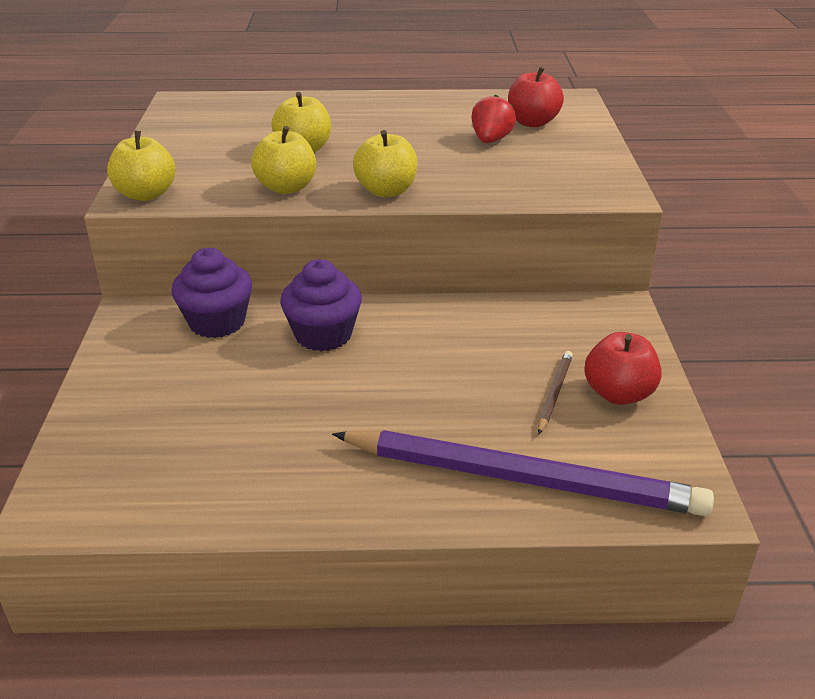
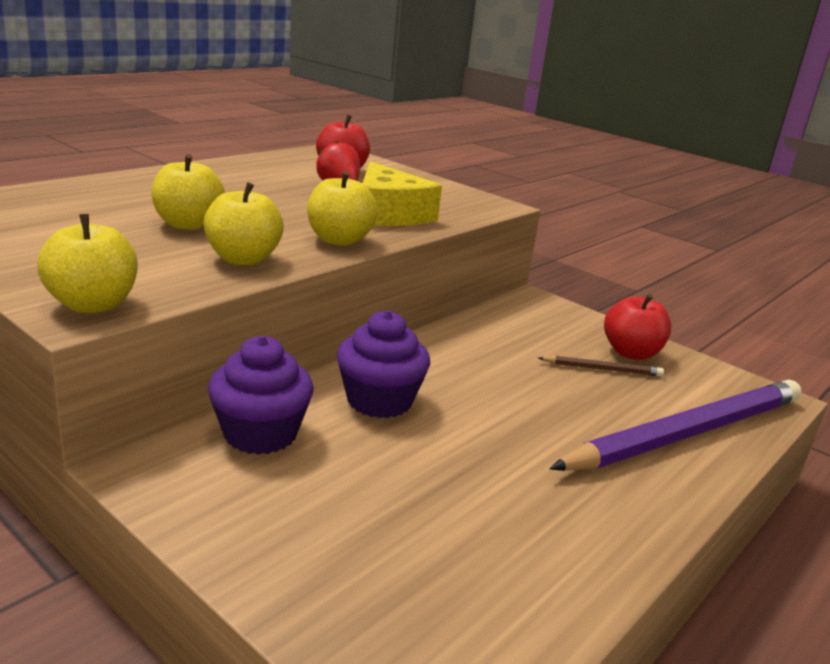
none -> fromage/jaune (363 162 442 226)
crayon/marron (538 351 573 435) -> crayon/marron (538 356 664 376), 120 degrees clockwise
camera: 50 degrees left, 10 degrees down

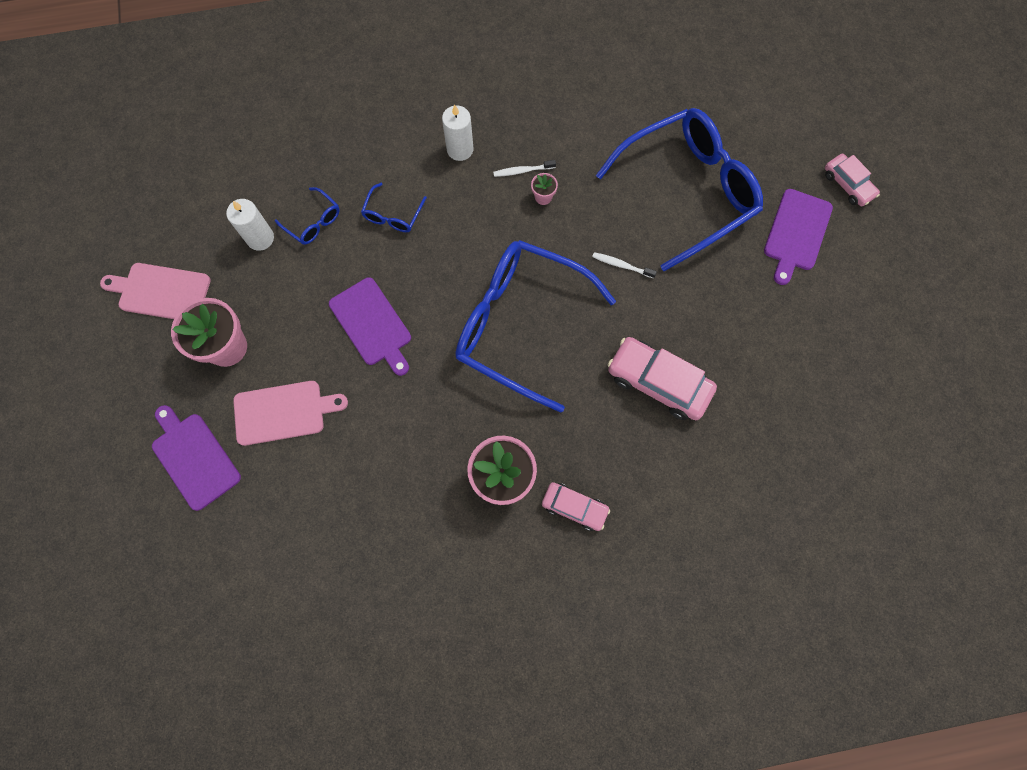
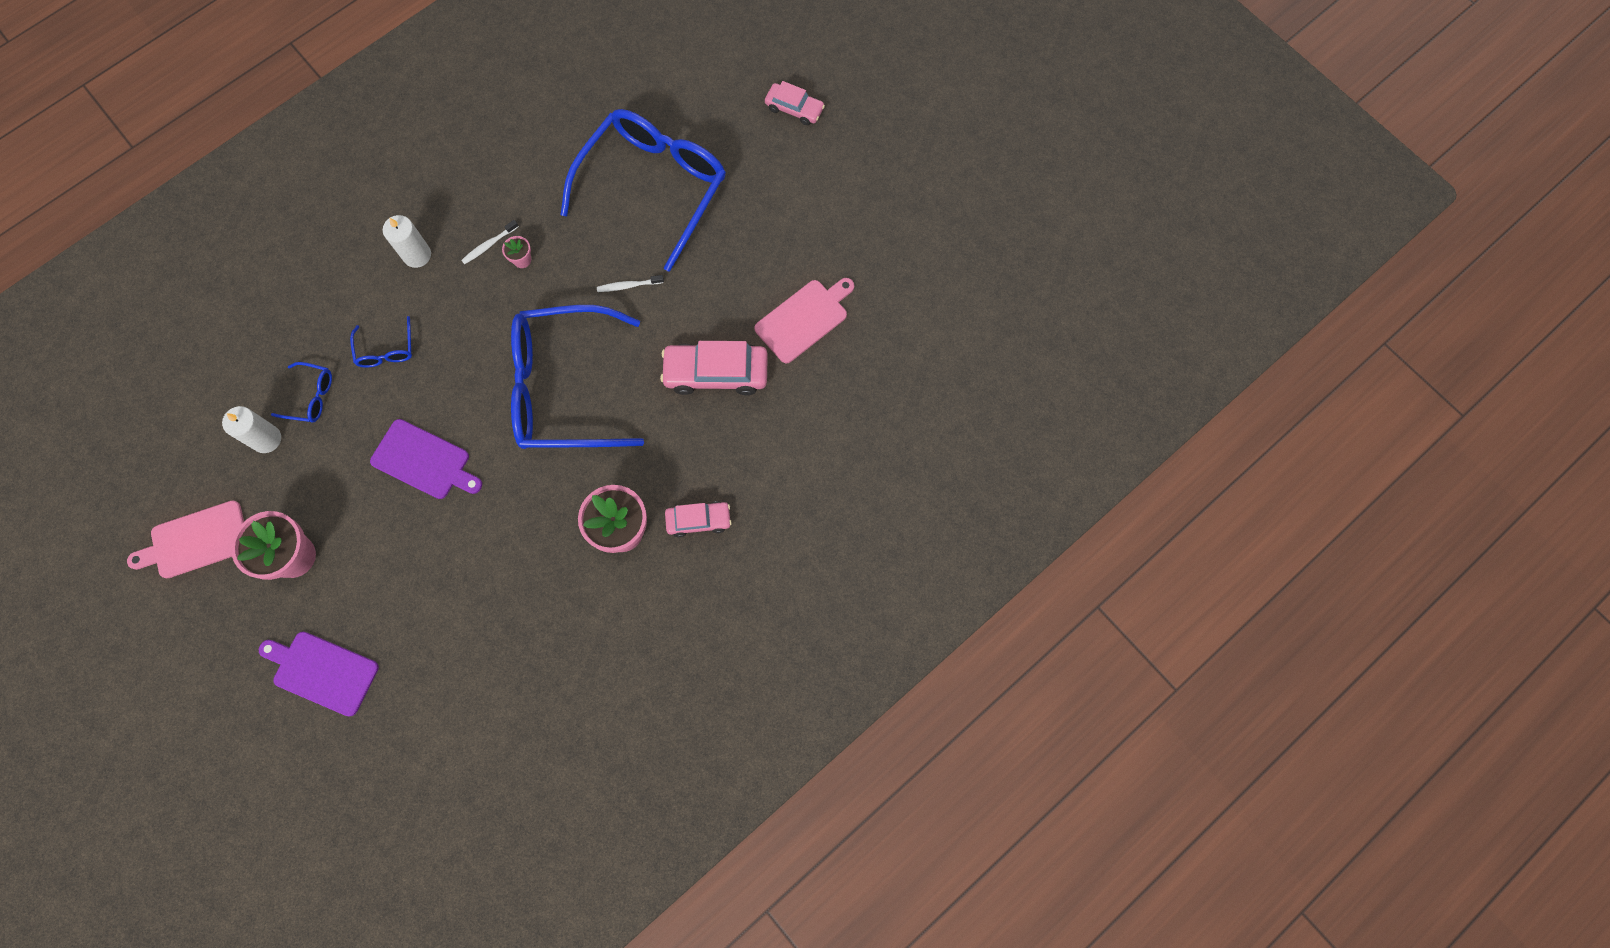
planche à découper/rose (233 381 348 446) -> planche à découper/rose (754 278 854 363), move
planche à découper/violet (764 189 833 285) -> none
camera: 30 degrees left, 0 degrees up

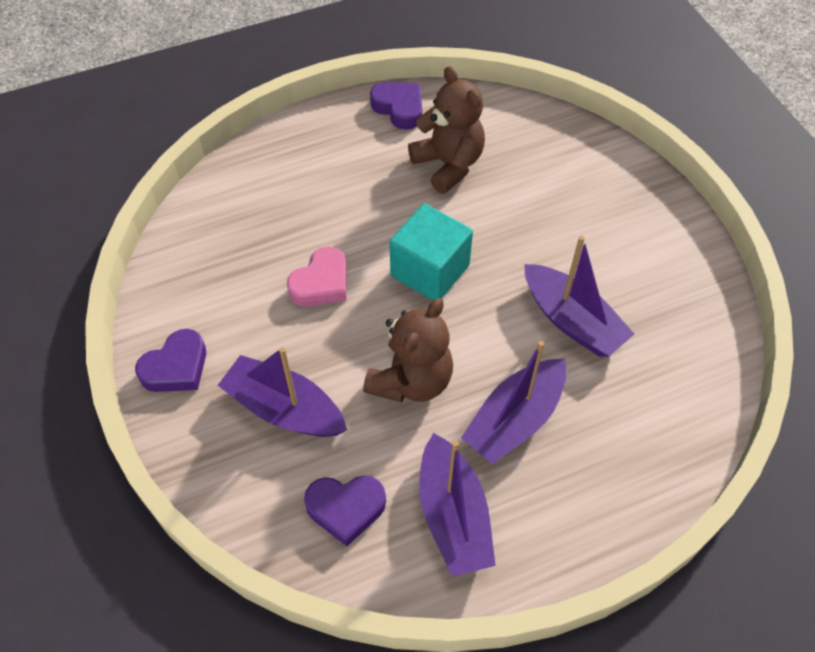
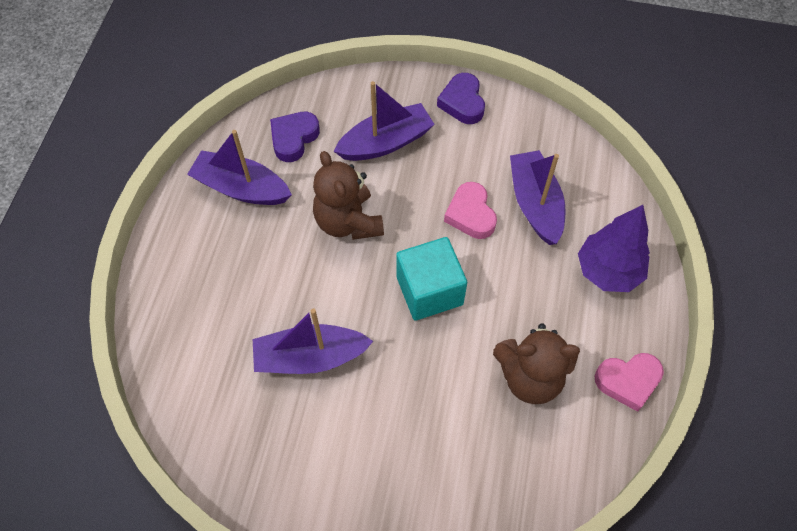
bateau/violet (461 341 567 464) -> bateau/violet (510 150 566 245), move
none -> arbre/violet (578 205 650 292)
cœur/violet (370 82 422 130) -> cœur/rose (595 353 664 412)
camera: 125 degrees right, 5 degrees up

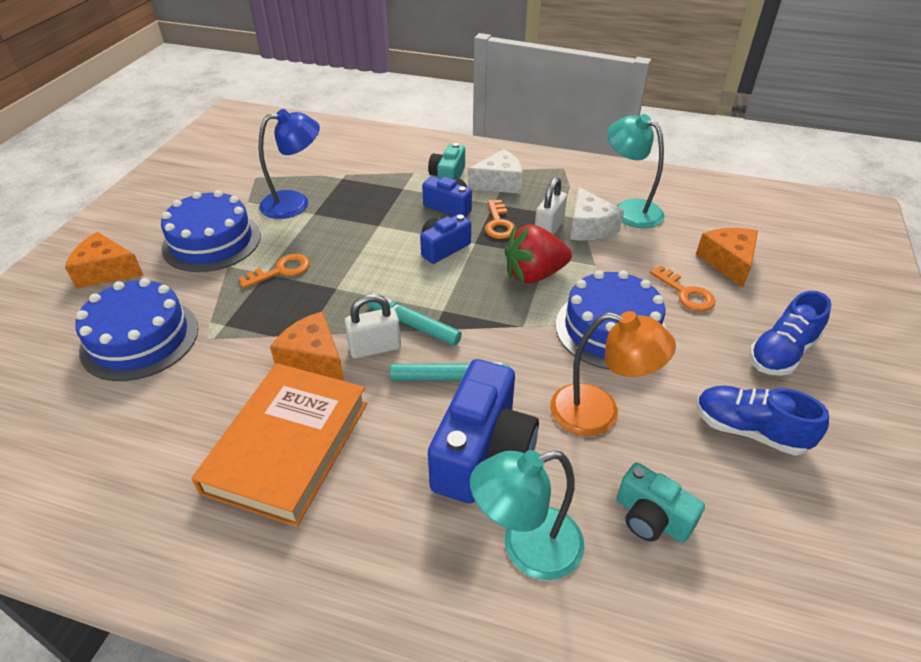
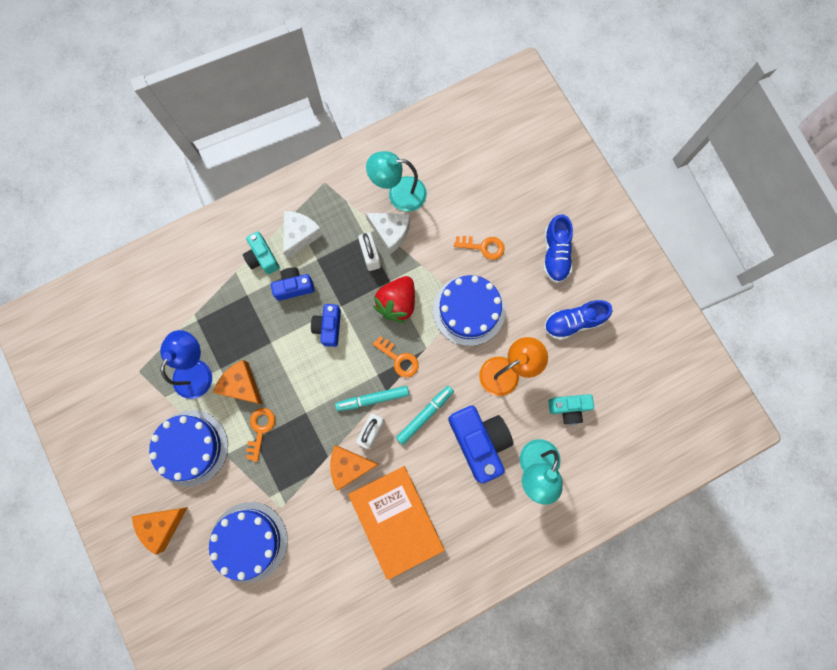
fromage/orange (696 228 758 287) -> fromage/orange (213 360 263 405), move
clé/orange (485 200 516 239) -> clé/orange (373 336 419 377), move
camera: 45 degrees left, 35 degrees up

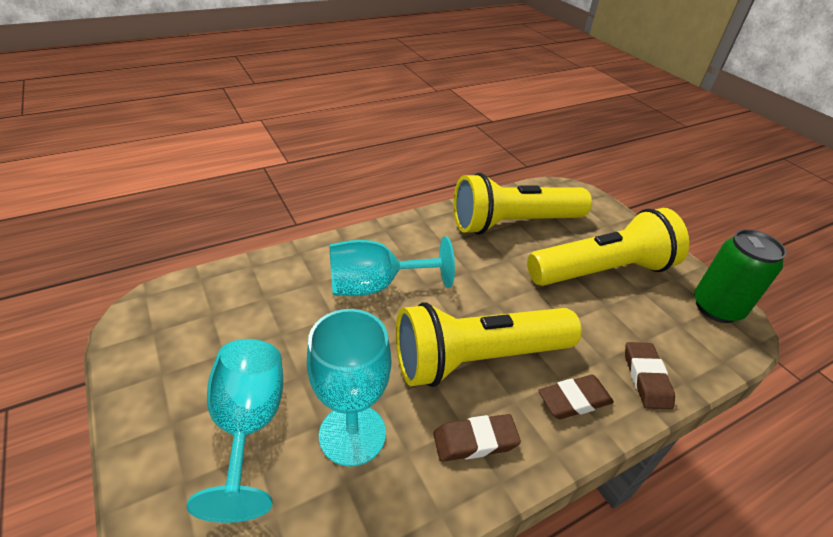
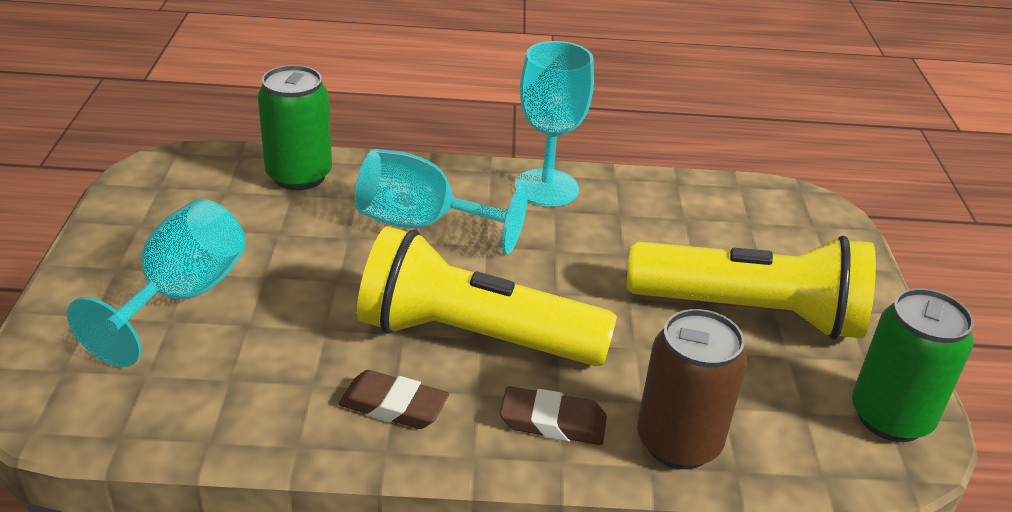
none -> canette/vert (258 65 332 190)
verre à pied/turquoise (307 309 391 467) -> verre à pied/turquoise (514 41 594 207), move
gomme/marron (625 342 675 409) -> canette/marron (637 309 747 469)
lampe de poche/jaune (453 173 592 235) -> none
camera: 30 degrees right, 5 degrees down

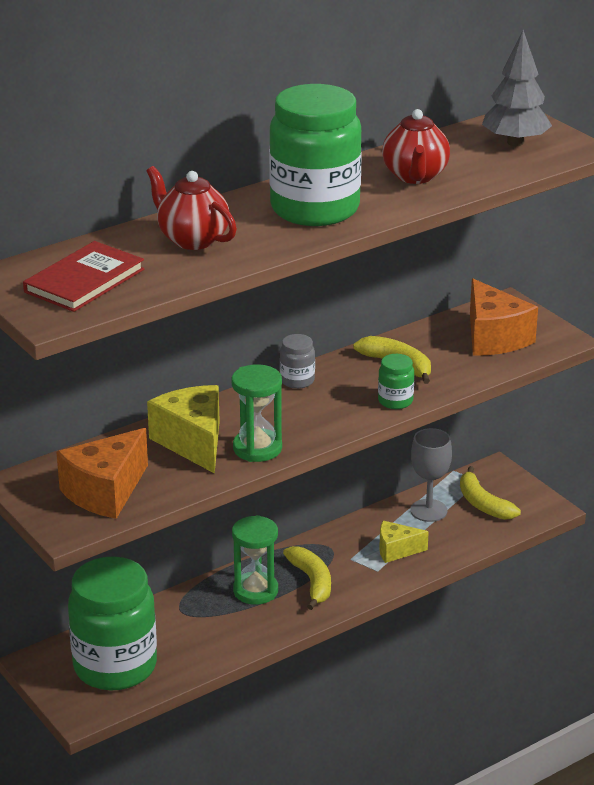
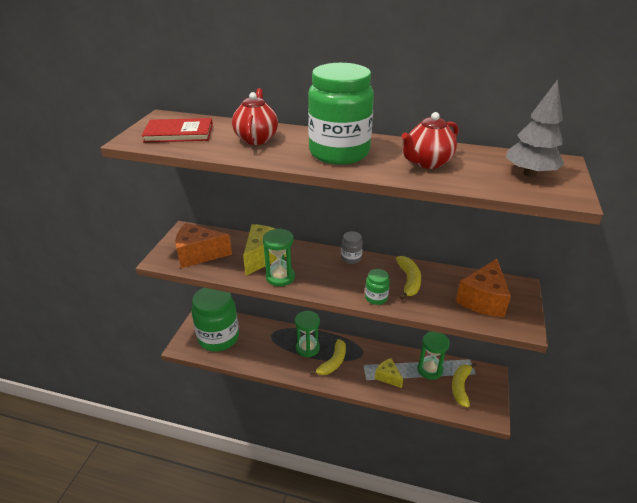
verre à pied/gris (410 428 452 522) -> sablier/vert (417 331 450 380)
camera: 50 degrees right, 5 degrees up

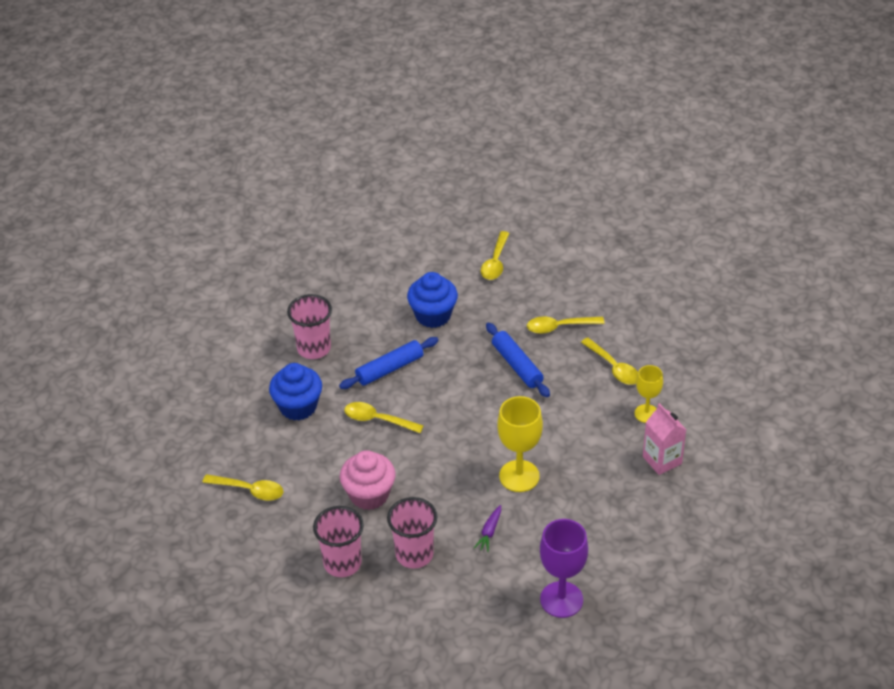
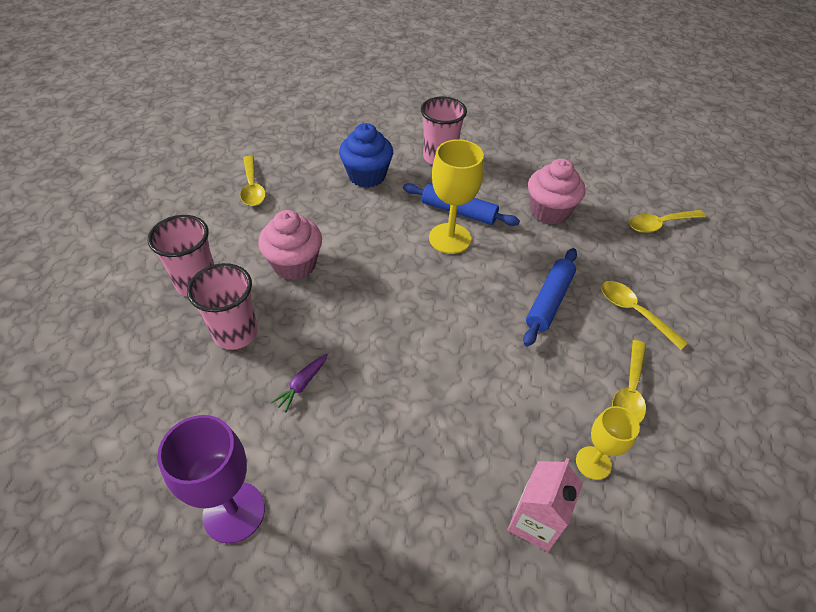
carotte/violet (474 505 501 552) -> carotte/violet (271 354 328 412), 45 degrees counterclockwise
verre à pied/jaune (497 396 543 492) -> verre à pied/jaune (429 139 484 254), move
muffin/bleu (407 272 458 328) -> muffin/rose (528 159 585 224)
cuillère/jaune (344 402 424 433) -> none
camera: 55 degrees right, 5 degrees up

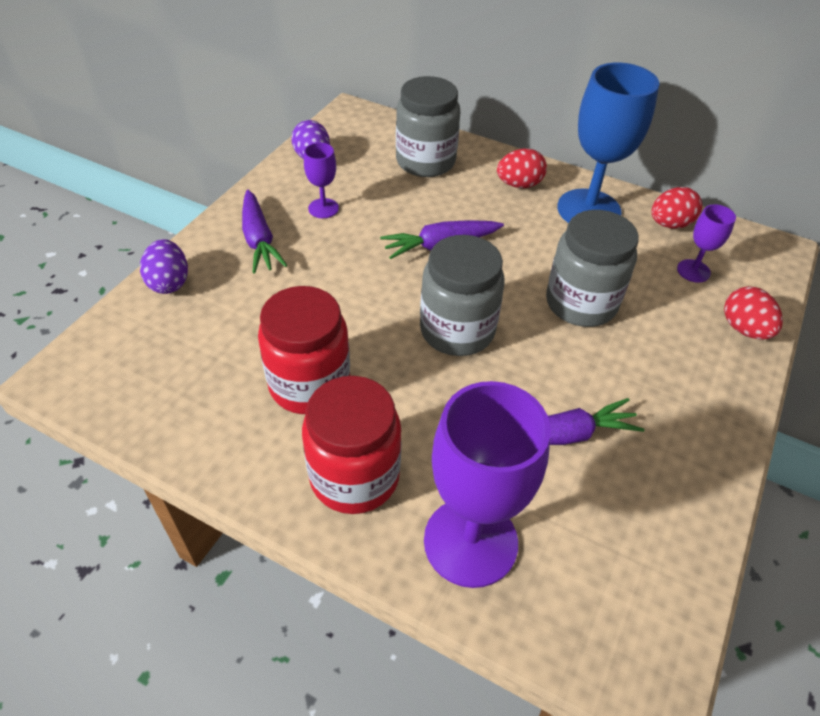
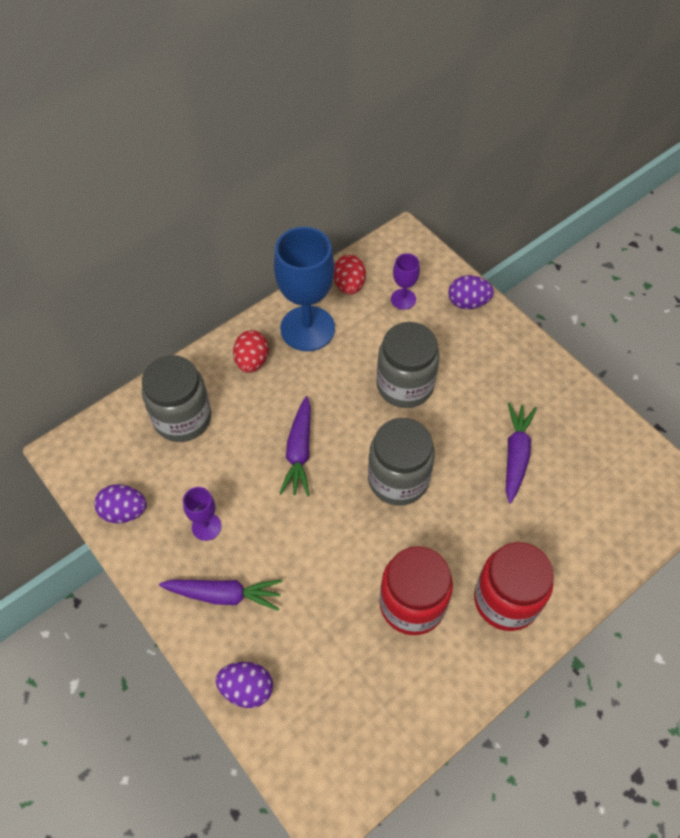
œuf/rouge (724 286 783 340) -> œuf/violet (448 275 494 309)
verre à pied/violet (424 381 551 588) -> none
camera: 65 degrees left, 10 degrees up

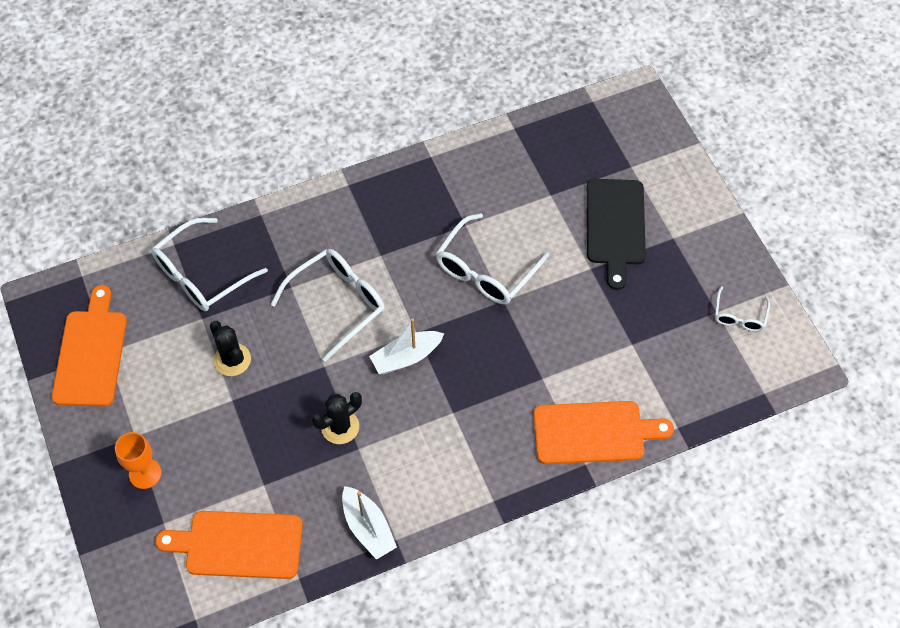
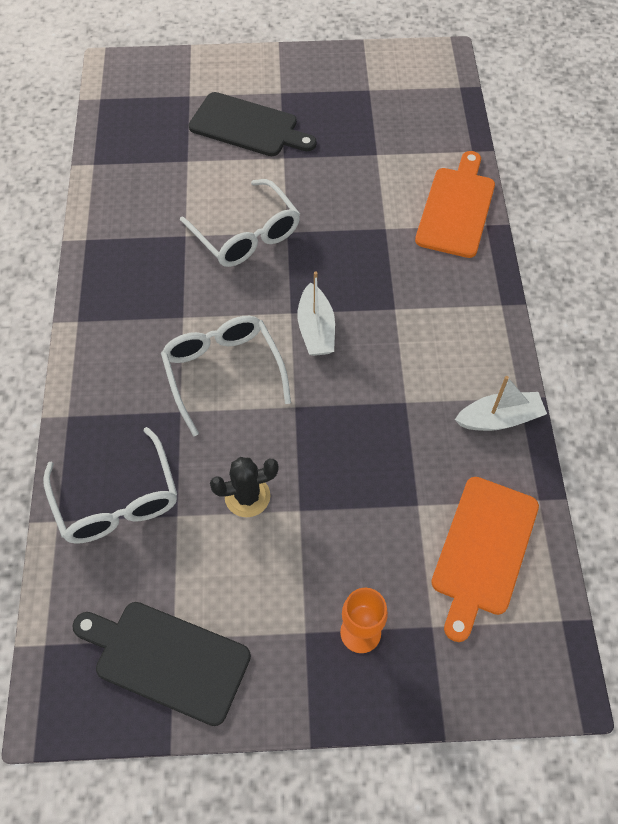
planche à découper/orange (52 285 127 406) -> planche à découper/noir (72 602 251 726)
cactus/noir (312 392 362 444) -> none
lunettes/blanc (715 286 770 331) -> none
camera: 70 degrees left, 0 degrees up

